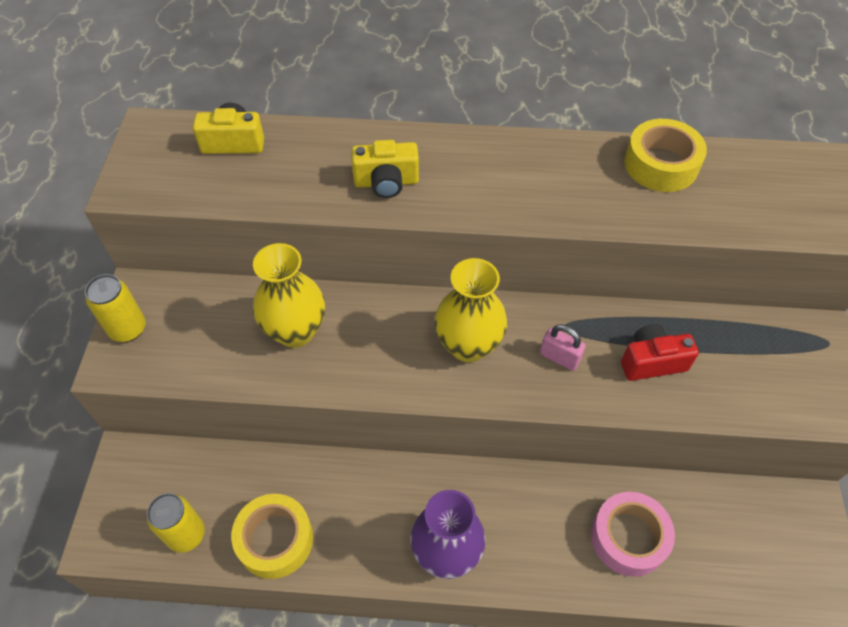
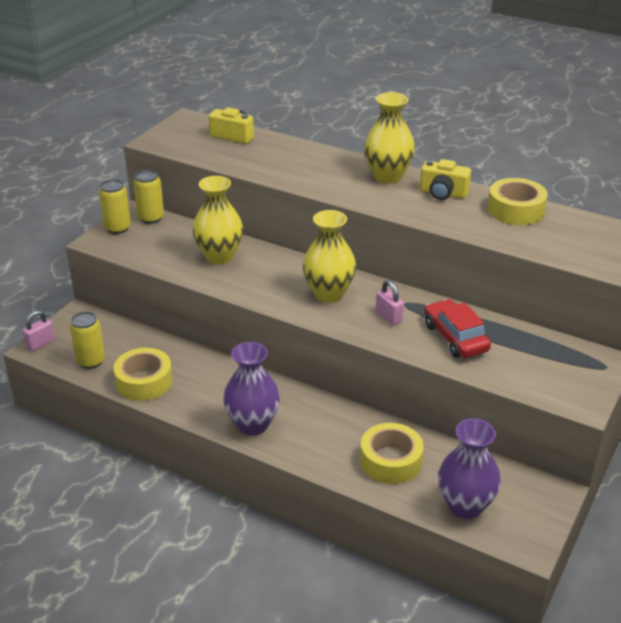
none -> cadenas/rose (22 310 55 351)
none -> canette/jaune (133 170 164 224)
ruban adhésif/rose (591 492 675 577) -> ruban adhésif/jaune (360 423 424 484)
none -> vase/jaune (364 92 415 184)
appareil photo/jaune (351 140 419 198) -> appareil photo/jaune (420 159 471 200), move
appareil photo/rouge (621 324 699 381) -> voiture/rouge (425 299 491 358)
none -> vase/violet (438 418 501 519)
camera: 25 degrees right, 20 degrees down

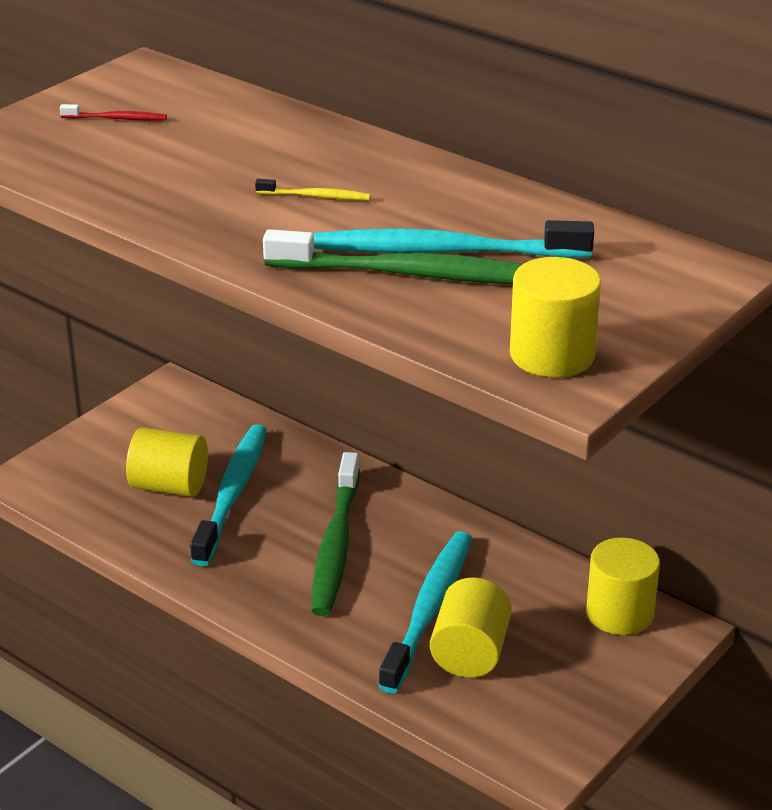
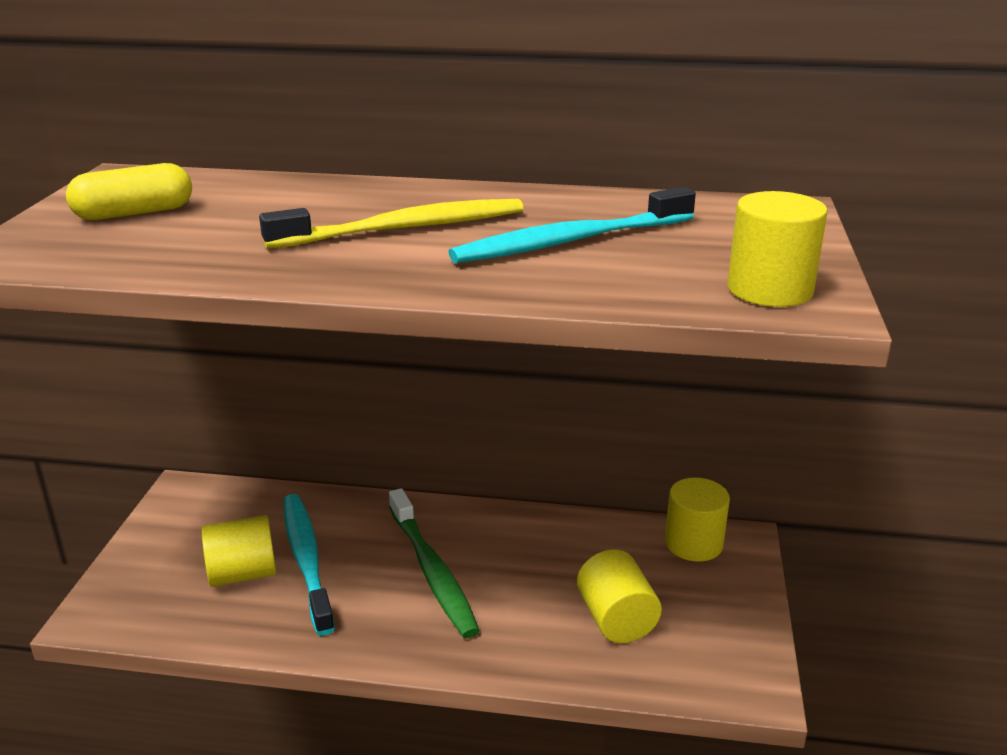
brosse à dents/rouge (60 104 167 121) -> gélule/jaune (66 163 192 220)
brosse à dents/jaune (255 179 370 200) -> brosse à dents/jaune (259 199 524 249), x2.29
brosse à dents/vert (263 229 523 284) -> none
brosse à dents/turquoise (378 531 472 693) -> none
camera: 30 degrees left, 5 degrees down

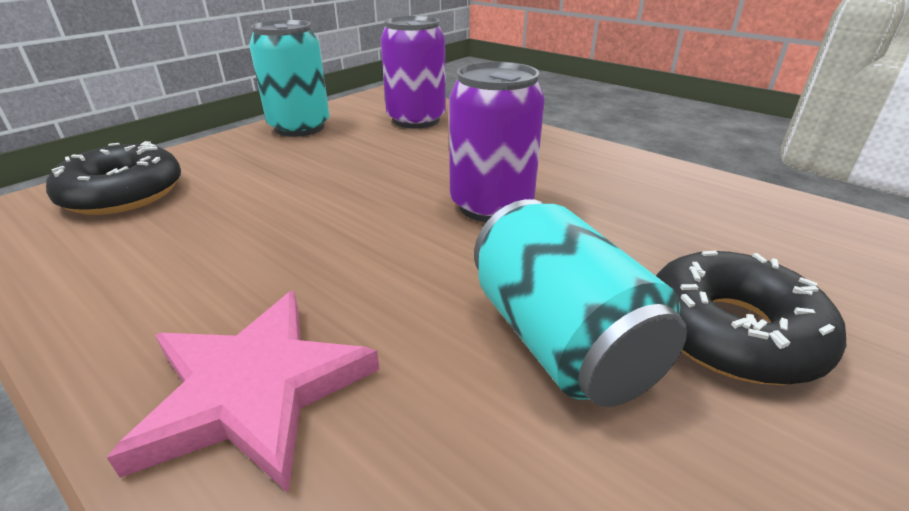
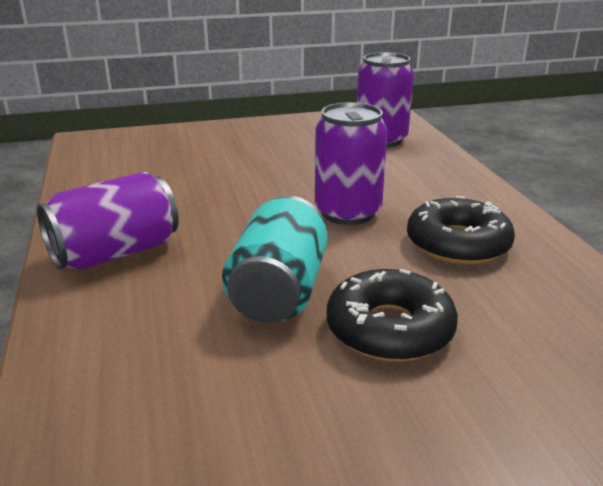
étoile/rose (107 291 380 493) -> canette/violet (37 171 179 269)
beignet/noir (46 141 181 215) -> beignet/noir (407 196 515 265), move
canette/turquoise (249 20 330 137) -> none
camera: 35 degrees right, 5 degrees down

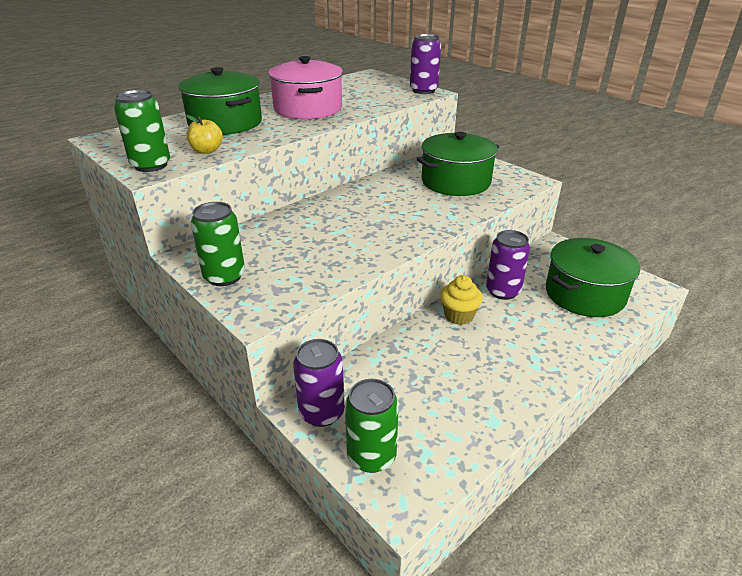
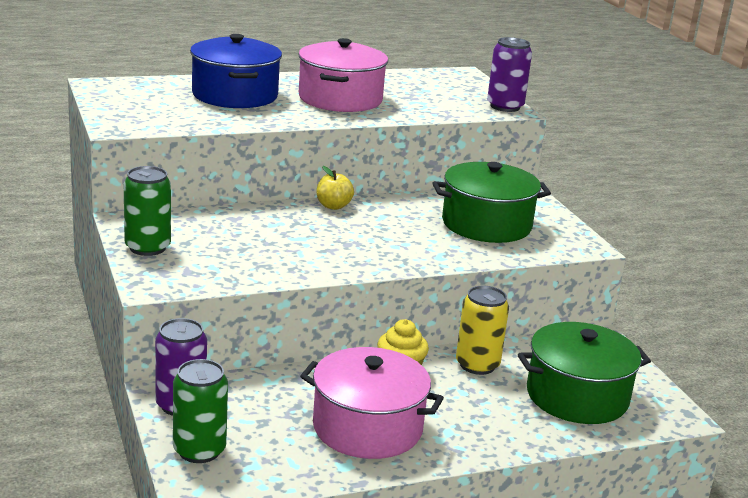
marmite/vert (178 67 262 135) -> marmite/bleu (190 34 282 108)
none -> marmite/rose (300 347 444 459)
pomme/jaune (186 115 223 154) -> pomme/jaune (316 166 354 210), move
canette/violet (486 230 530 300) -> canette/jaune (456 286 509 375)
canette/vert (114 90 170 172) -> none
camera: 20 degrees right, 10 degrees down

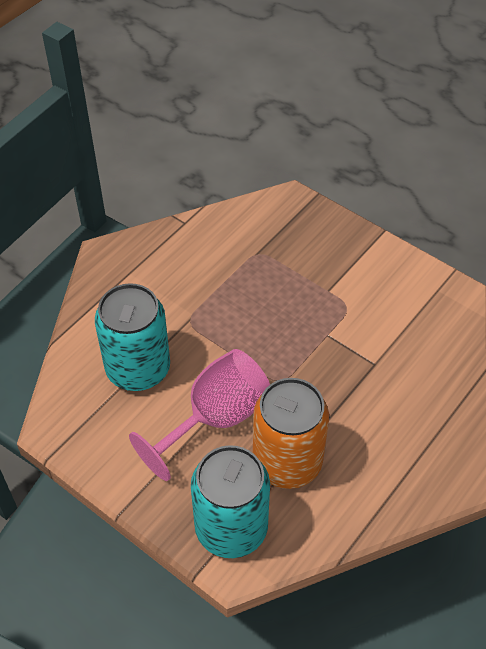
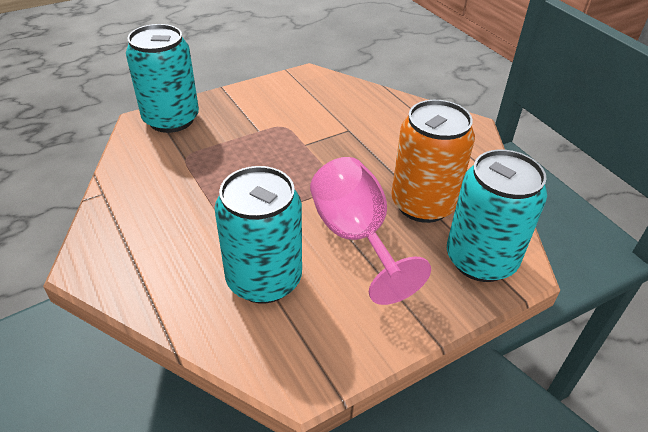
none -> canette/turquoise (126 24 199 133)
camera: 70 degrees left, 10 degrees down

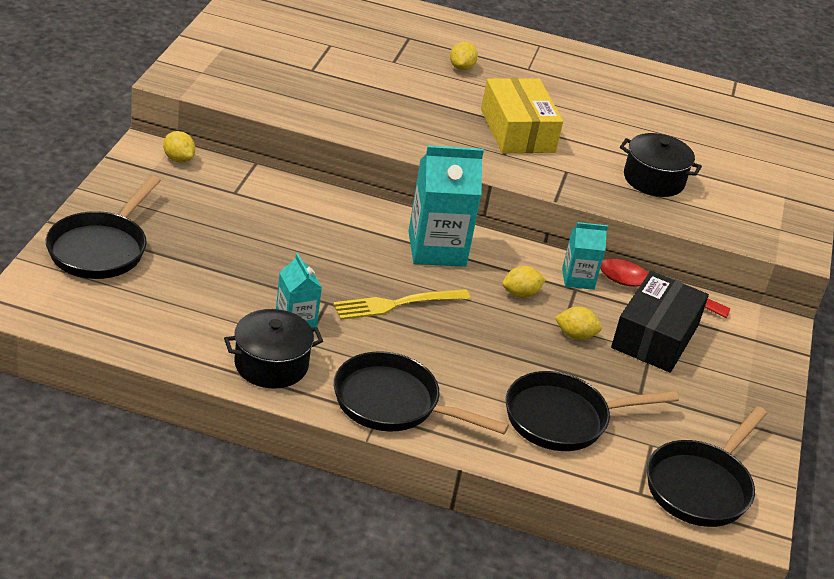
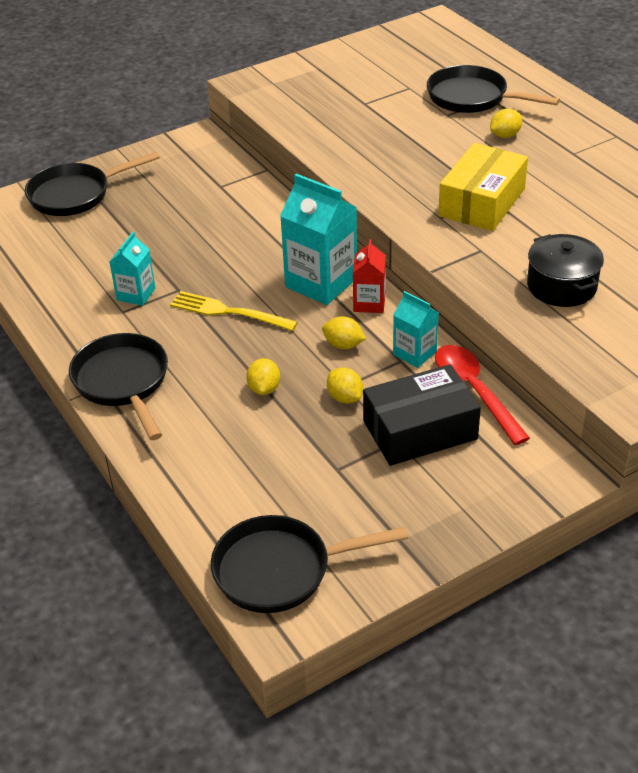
citron/jaune (163 131 195 163) -> citron/jaune (246 358 280 395), move
none -> brique de lait/rouge (353 239 386 313)
poêle/noir (506 371 679 451) -> poêle/noir (427 65 560 113), move
marmite/noir (224 309 323 389) -> none
camera: 50 degrees right, 5 degrees up

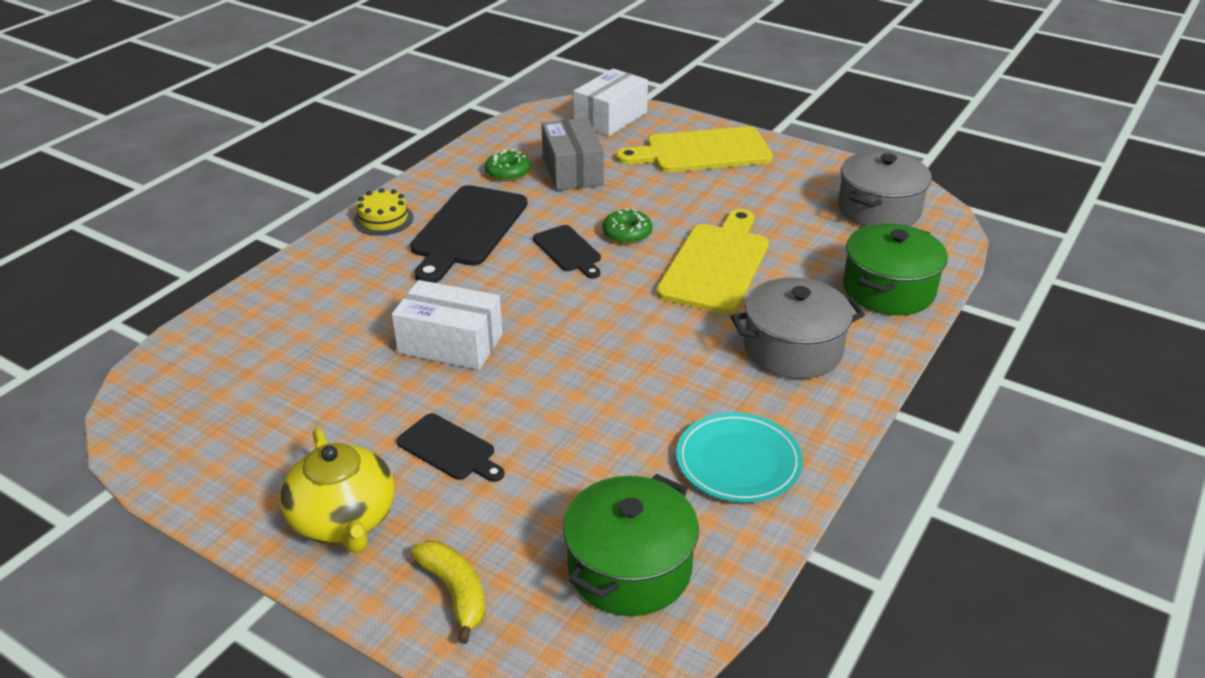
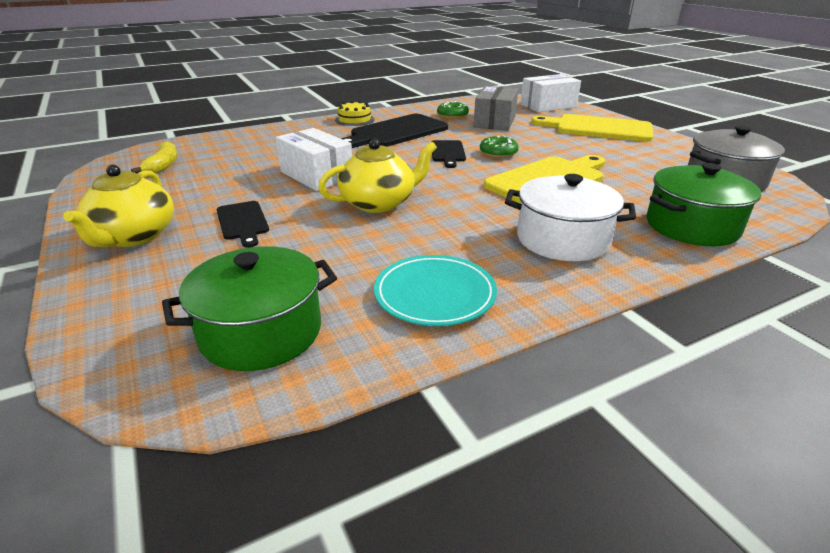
banane/jaune (411 541 485 644) -> banane/jaune (131 141 177 174), move
none -> théière/jaune (318 139 437 213)
marmite/gris (731 277 865 379) -> marmite/blanc (505 174 636 261)
camera: 30 degrees right, 5 degrees down

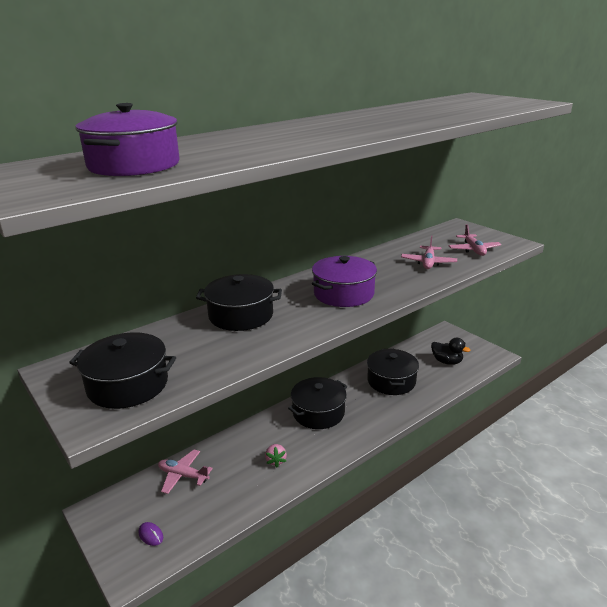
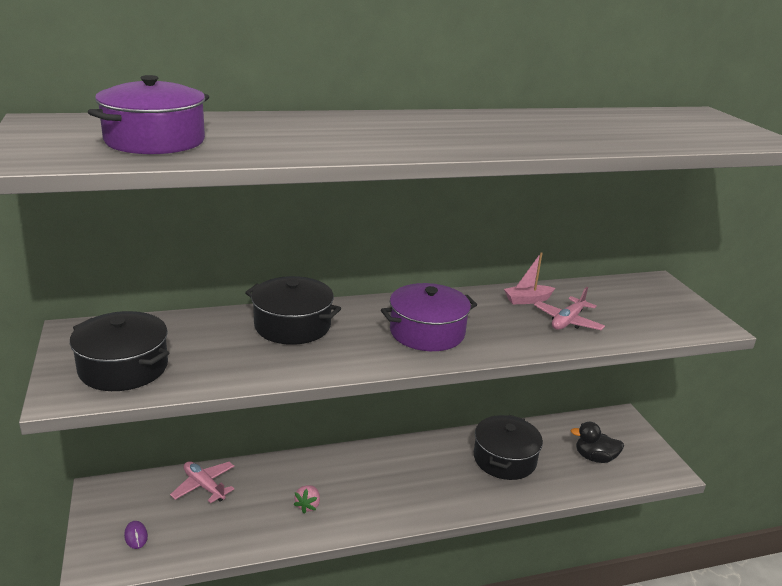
none -> bateau/rose (504 252 555 304)
canard/noir (431 338 470 365) -> canard/noir (571 422 624 463), 135 degrees clockwise
marmite/noir (288 377 347 429) -> none
avion/rose (449 224 501 256) -> none
camera: 20 degrees right, 0 degrees up

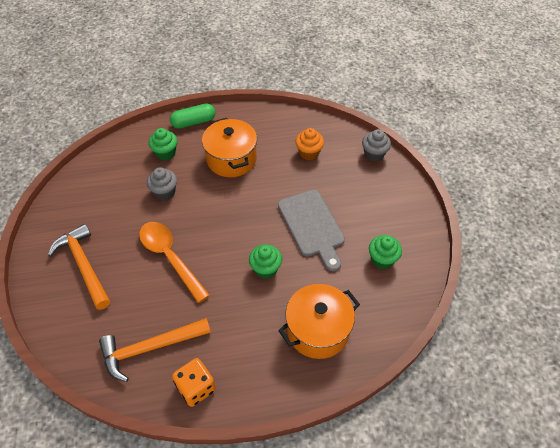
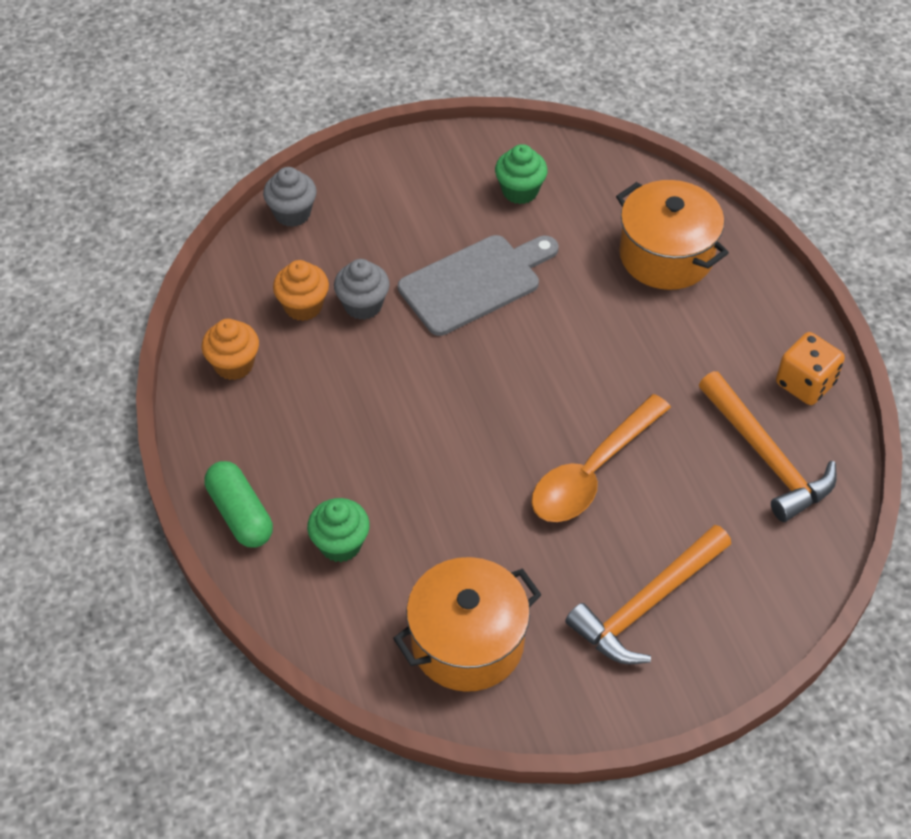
none -> muffin/orange (202 319 259 380)
muffin/gris (147 167 177 200) -> muffin/gris (334 259 390 320), move
marmite/orange (202 118 257 177) -> marmite/orange (393 557 542 692), move
muffin/vert (249 244 282 279) -> none
camera: 100 degrees left, 0 degrees up

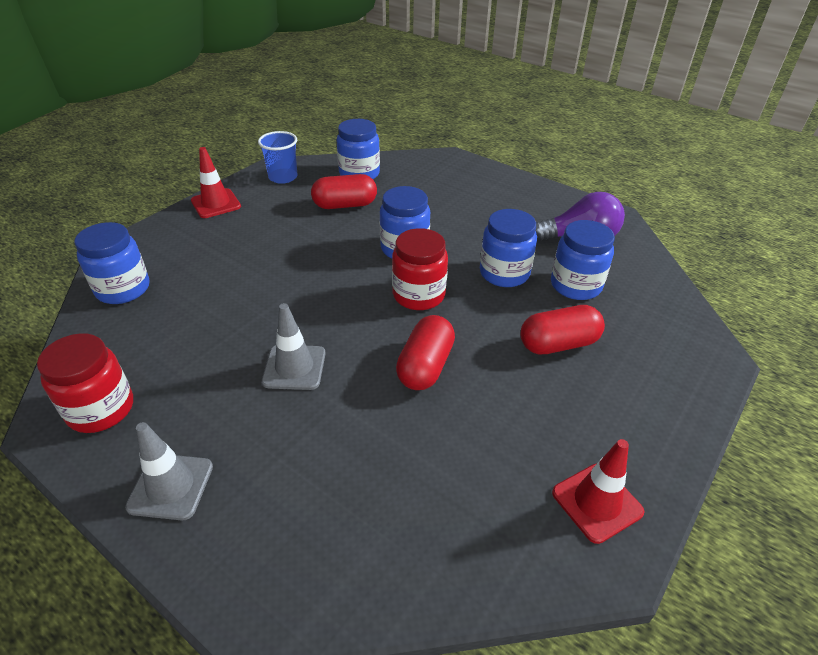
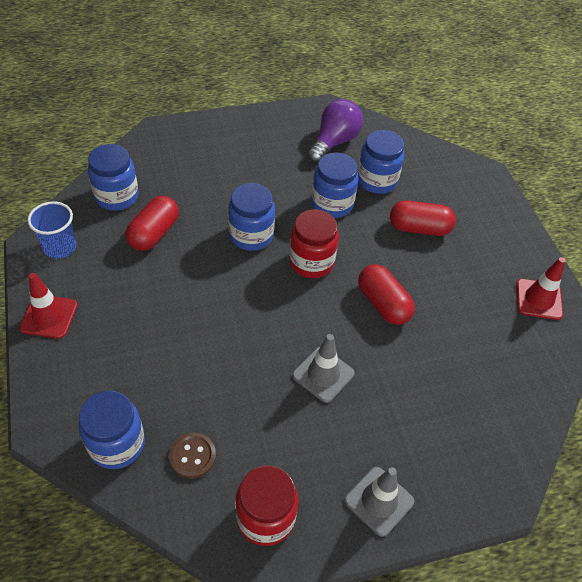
none -> bouton/marron (169 433 216 479)
gélule/rouge (520 305 605 354) -> gélule/rouge (390 200 456 236), 75 degrees clockwise
camera: 55 degrees left, 10 degrees up

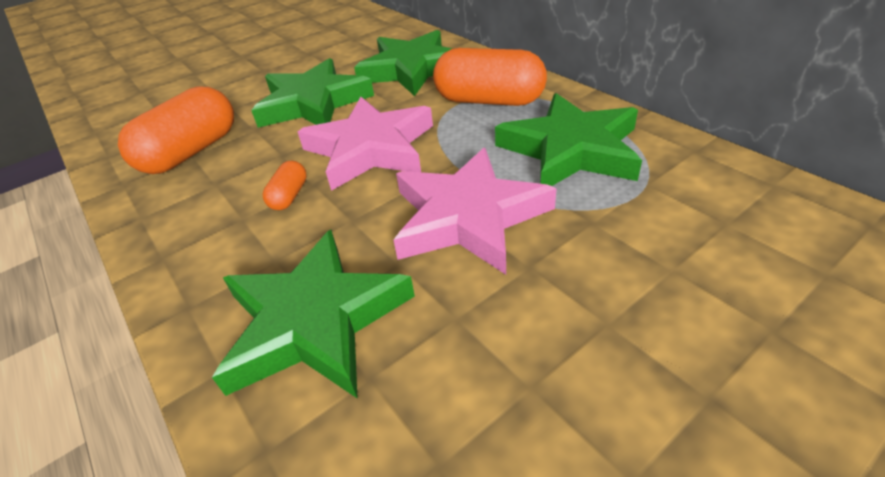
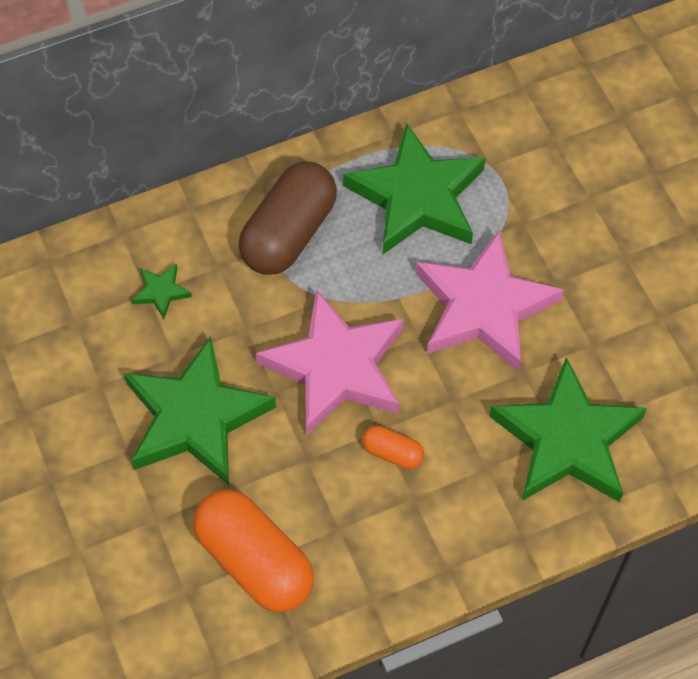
étoile/vert (354 30 454 96) -> étoile/vert (131 264 192 319), x0.40
gélule/orange (433 48 547 106) -> gélule/marron (238 162 337 275)
camera: 80 degrees left, 20 degrees up

